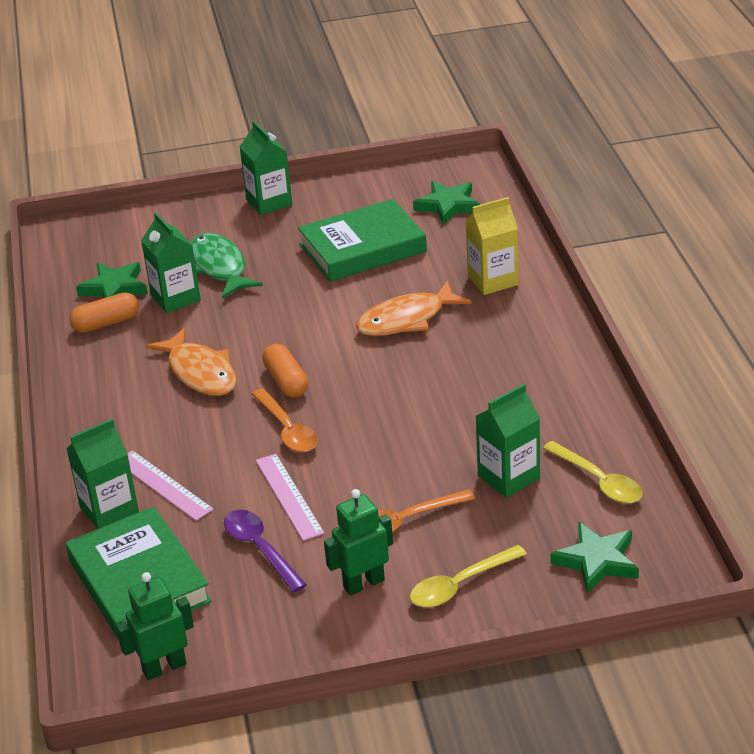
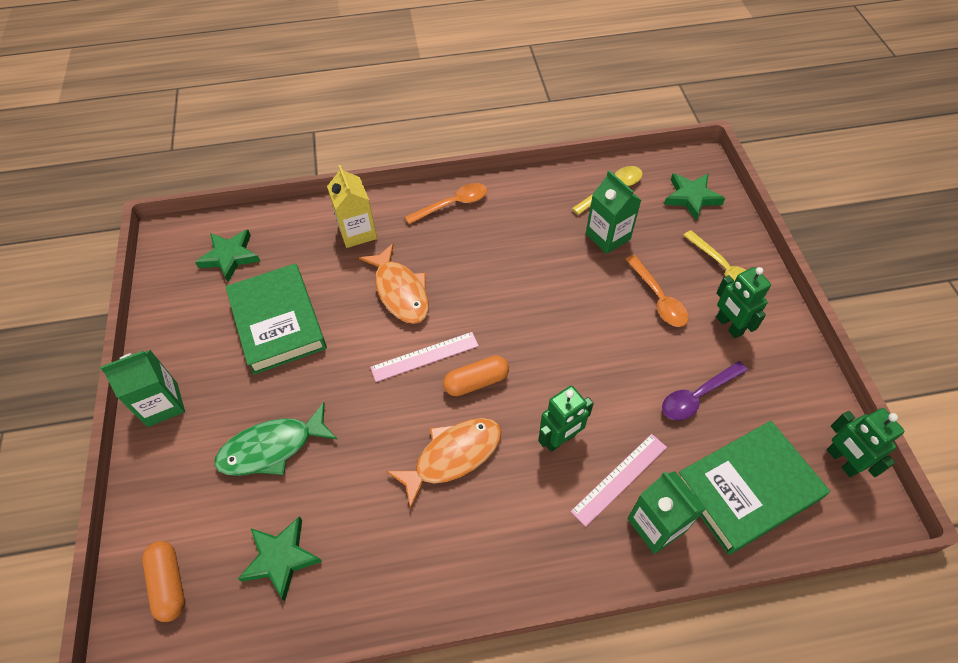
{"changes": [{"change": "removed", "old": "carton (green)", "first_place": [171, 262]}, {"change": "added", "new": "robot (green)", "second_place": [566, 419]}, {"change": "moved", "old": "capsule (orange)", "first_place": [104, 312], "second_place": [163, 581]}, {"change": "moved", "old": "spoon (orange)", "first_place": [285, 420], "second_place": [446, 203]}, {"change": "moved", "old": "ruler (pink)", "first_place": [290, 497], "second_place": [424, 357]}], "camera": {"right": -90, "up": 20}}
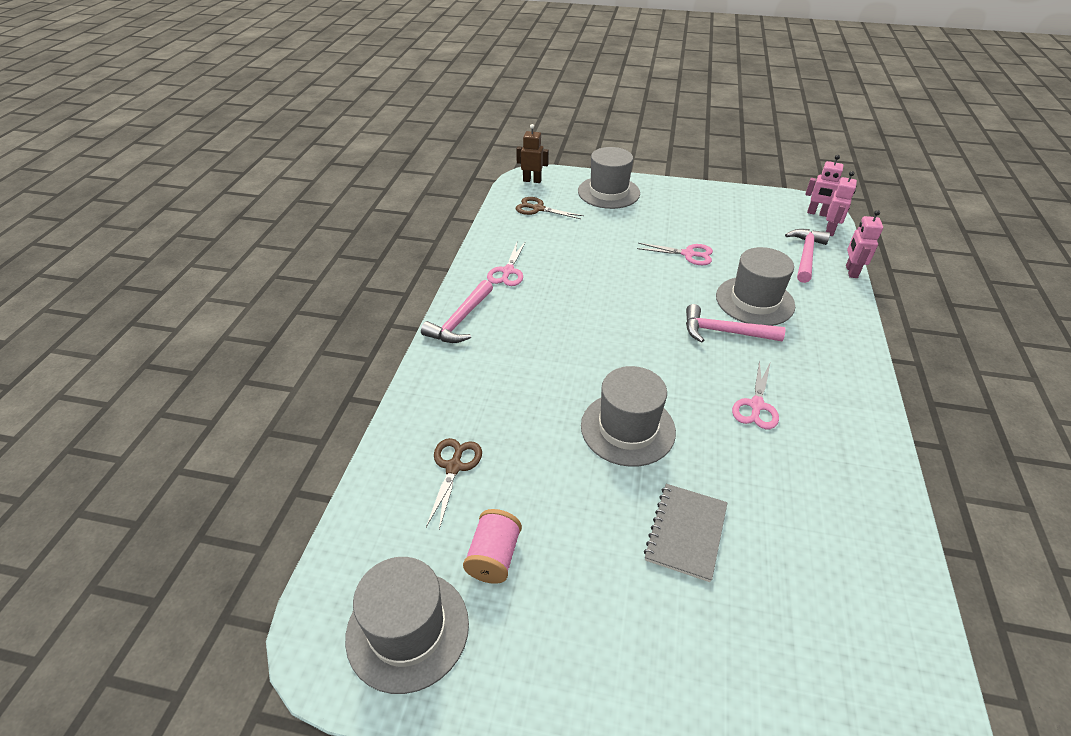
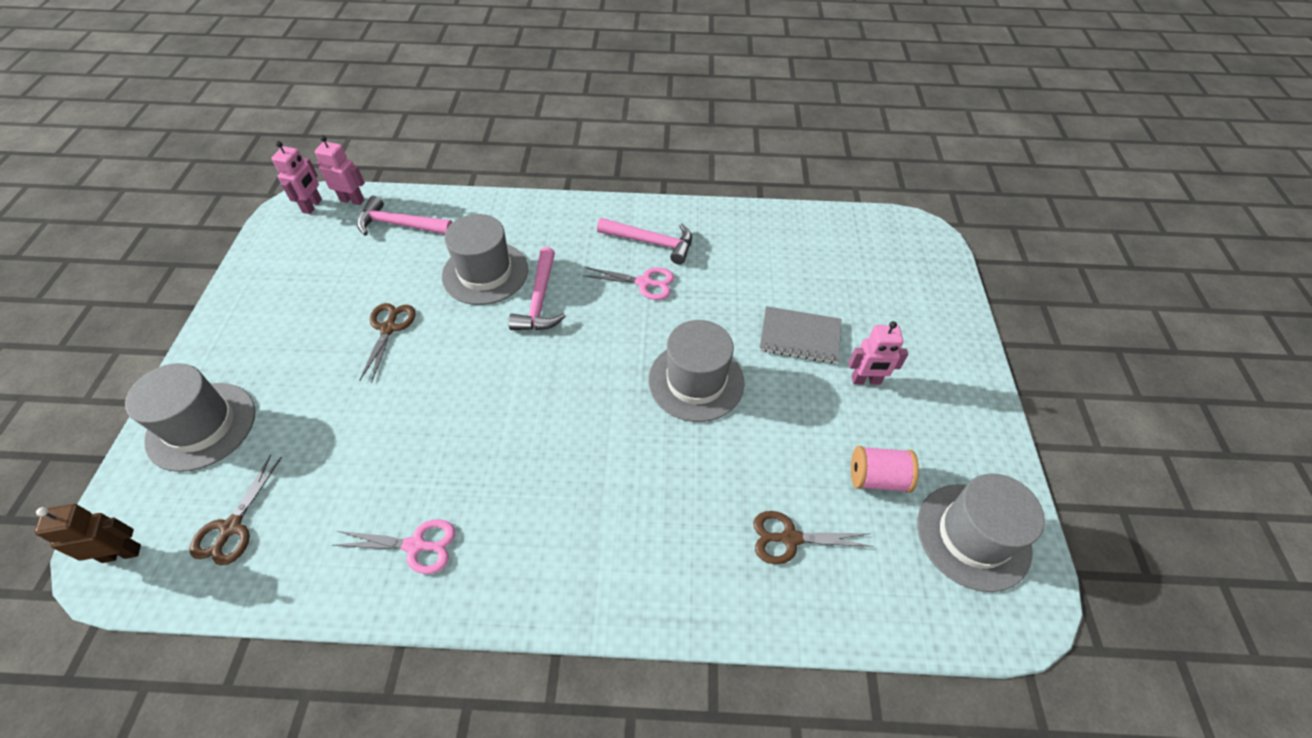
{"changes": [{"change": "moved", "old": "hammer (pink)", "first_place": [457, 311], "second_place": [644, 241]}, {"change": "moved", "old": "robot (pink)", "first_place": [864, 244], "second_place": [878, 353]}, {"change": "recoloured", "old": "scissors (pink)", "new": "scissors (brown)", "first_place": [675, 254], "second_place": [387, 343]}, {"change": "turned", "old": "robot (brown)", "first_place": [532, 153], "second_place": [88, 533], "degrees": 75}], "camera": {"right": -100, "up": 10}}
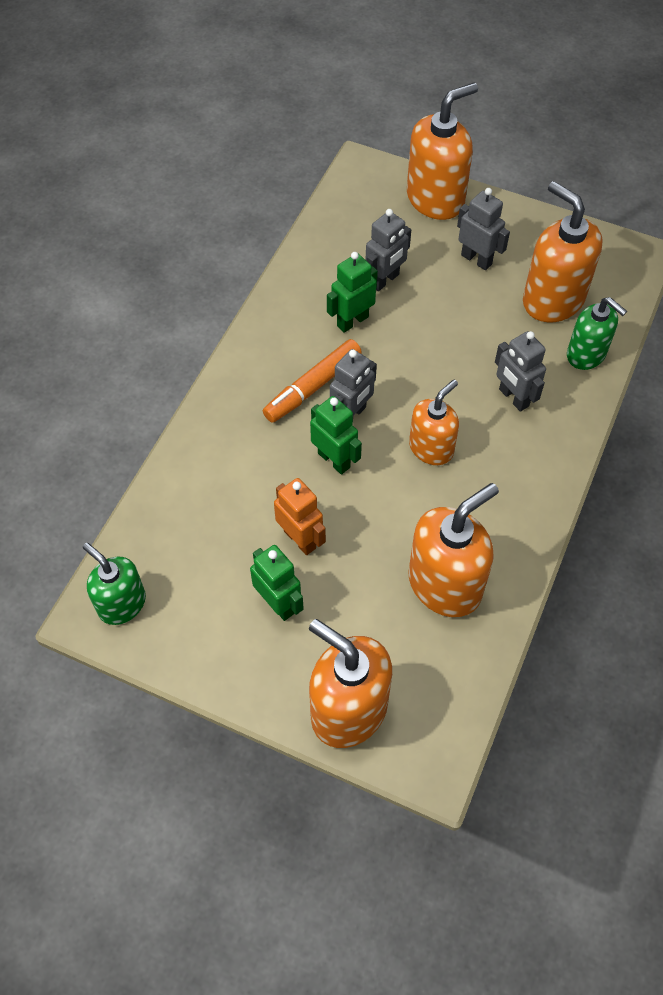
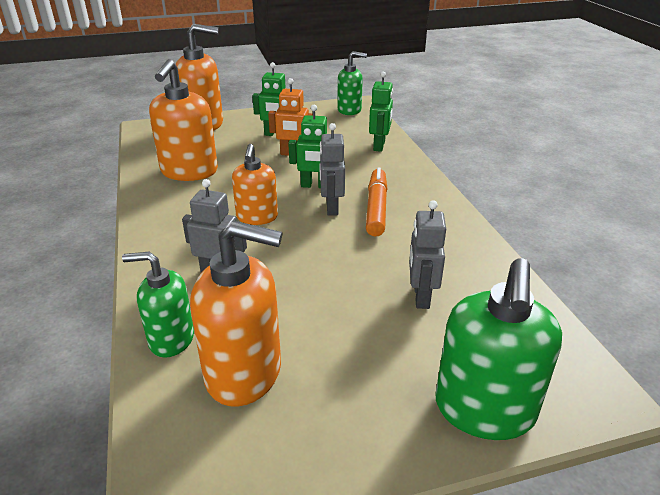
{"changes": [{"change": "removed", "old": "robot (grey)", "first_place": [483, 229]}, {"change": "moved", "old": "robot (green)", "first_place": [352, 292], "second_place": [381, 112]}, {"change": "recoloured", "old": "soap dispenser (orange)", "new": "soap dispenser (green)", "first_place": [442, 151], "second_place": [498, 349]}], "camera": {"right": 140, "up": -25}}
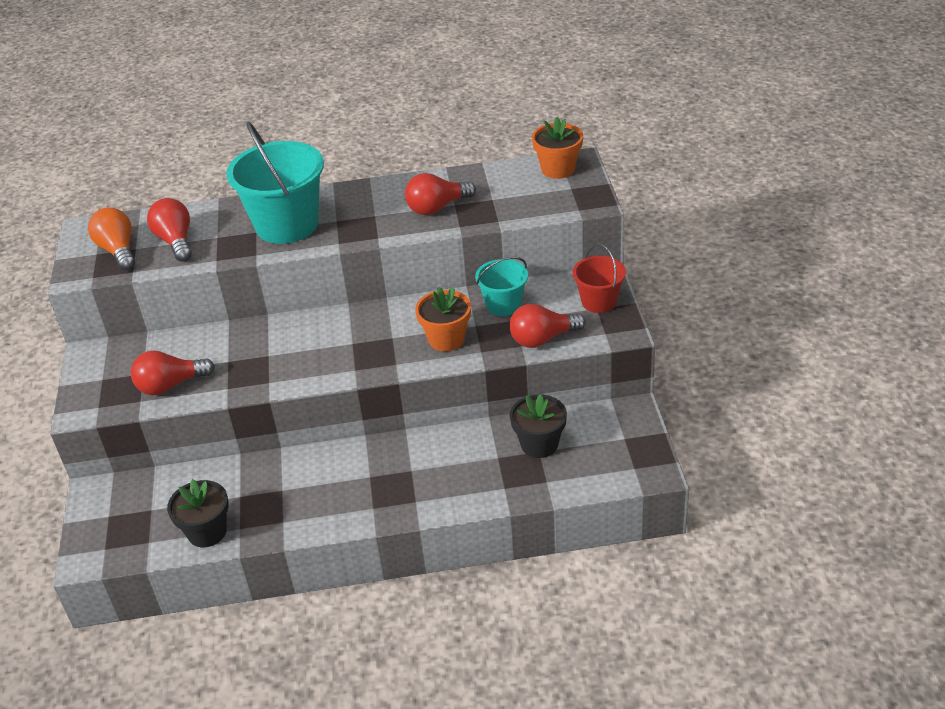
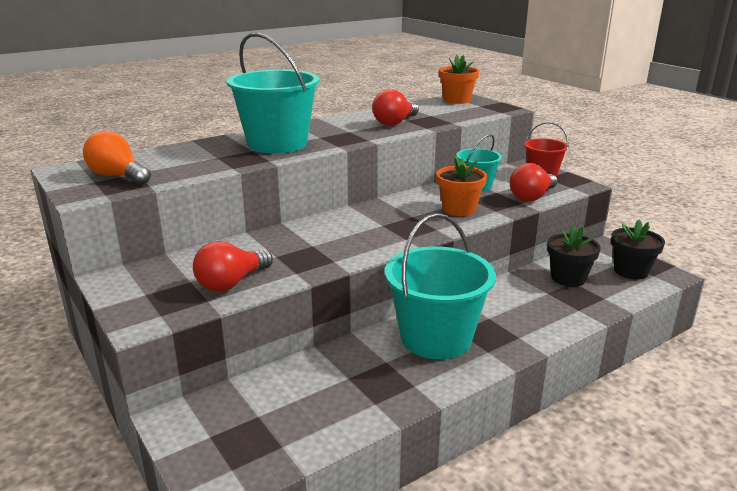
{"changes": [{"change": "removed", "old": "light bulb (red)", "first_place": [169, 230]}, {"change": "added", "new": "bucket (turquoise)", "second_place": [440, 286]}, {"change": "moved", "old": "flower pot (black)", "first_place": [198, 513], "second_place": [638, 249]}], "camera": {"right": -30, "up": -15}}
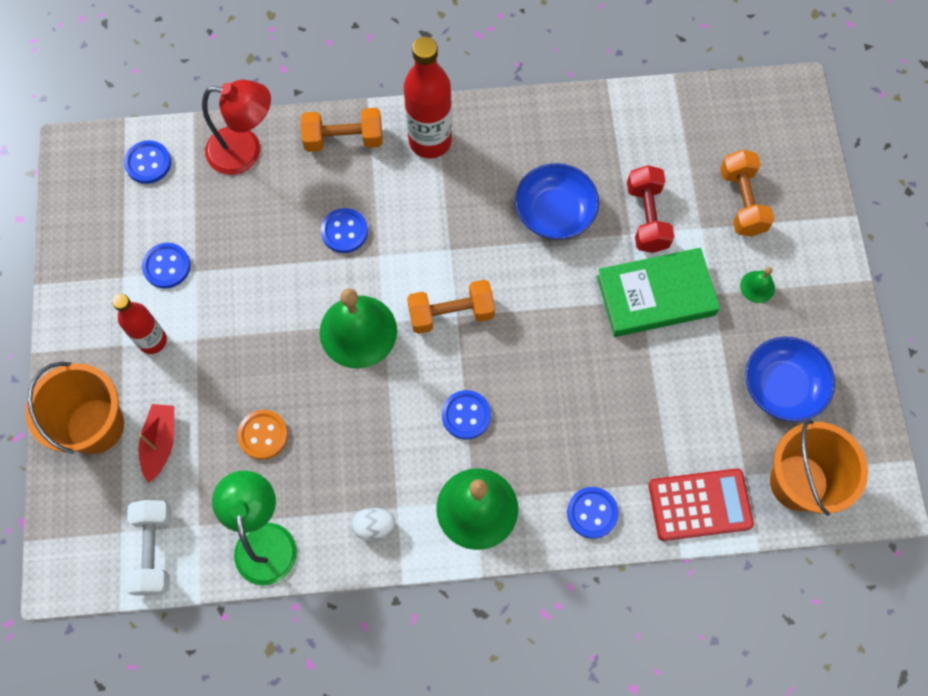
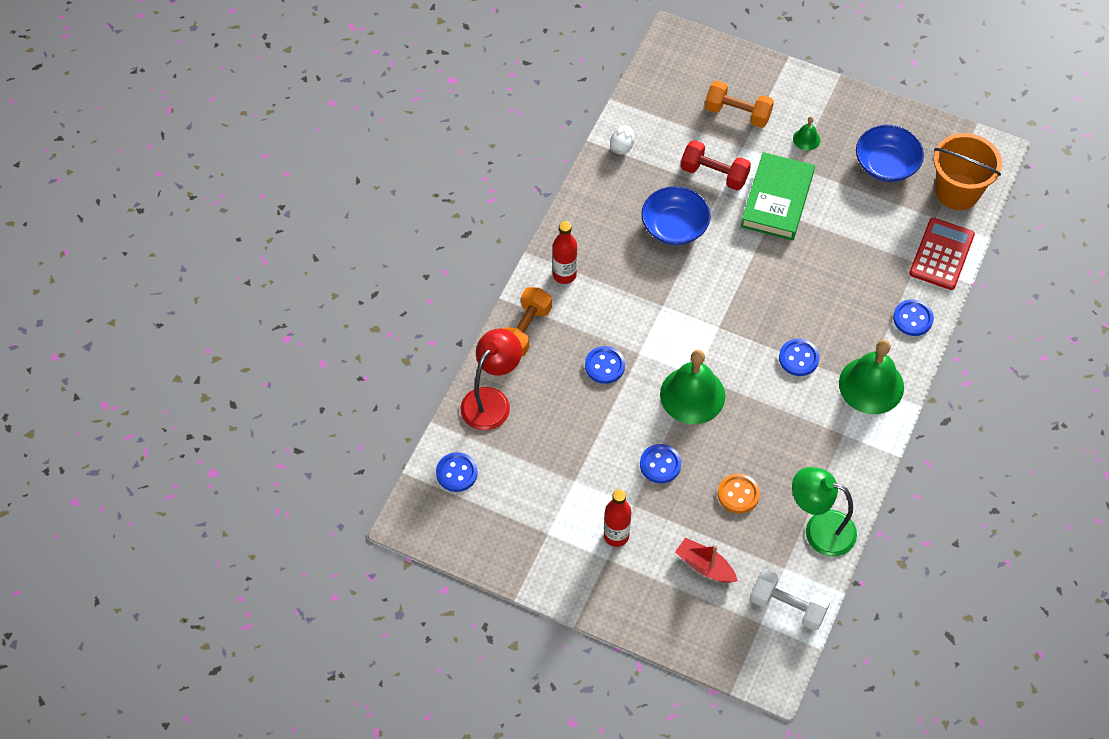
{"changes": [{"change": "removed", "old": "bucket (orange)", "first_place": [74, 408]}, {"change": "removed", "old": "dumbbell (orange)", "first_place": [451, 307]}, {"change": "moved", "old": "button (blue)", "first_place": [166, 266], "second_place": [660, 463]}, {"change": "moved", "old": "egg (white)", "first_place": [373, 524], "second_place": [622, 140]}, {"change": "resized", "old": "bottle (red)", "first_place": [428, 97], "second_place": [565, 252], "factor": 0.64}], "camera": {"right": -60, "up": -10}}
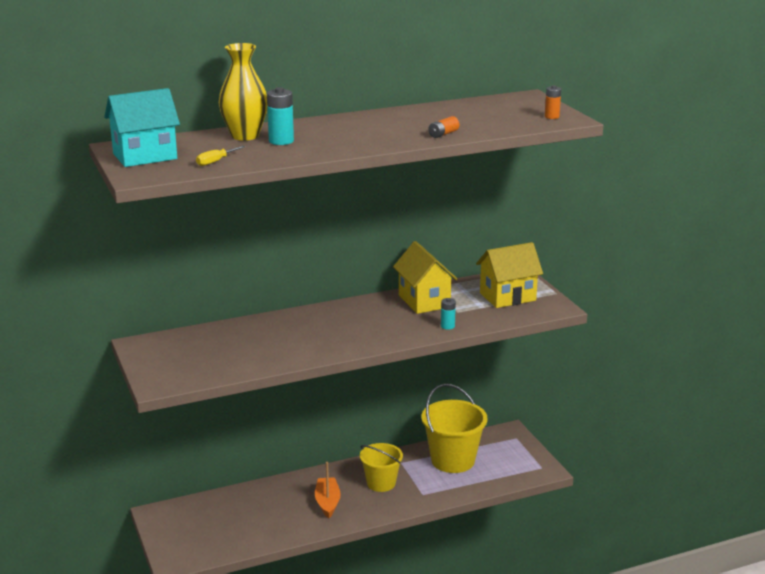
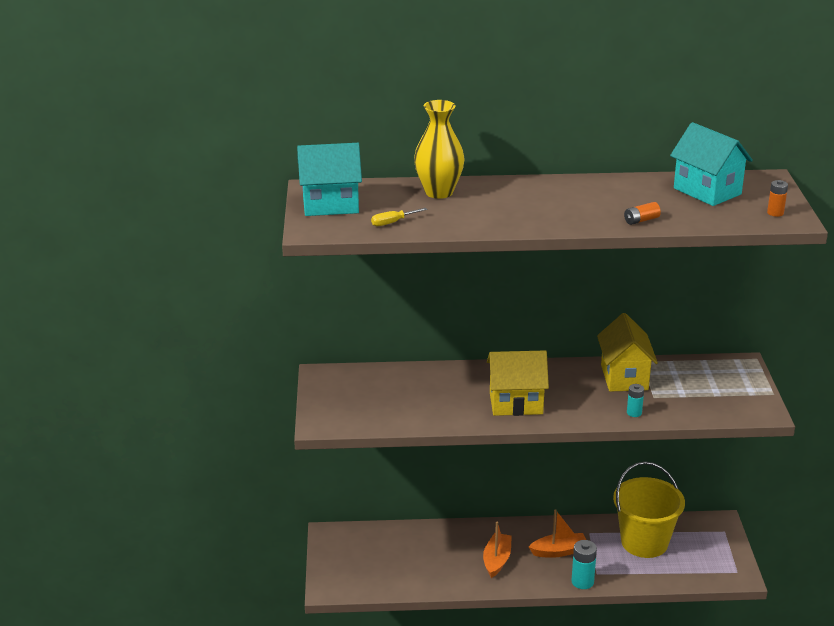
{"changes": [{"change": "added", "new": "house (turquoise)", "second_place": [711, 164]}, {"change": "moved", "old": "battery (turquoise)", "first_place": [280, 116], "second_place": [584, 564]}, {"change": "moved", "old": "house (yellow)", "first_place": [509, 275], "second_place": [518, 383]}, {"change": "replaced", "old": "bucket (yellow)", "new": "boat (orange)", "first_place": [381, 467], "second_place": [557, 533]}], "camera": {"right": 20, "up": 5}}
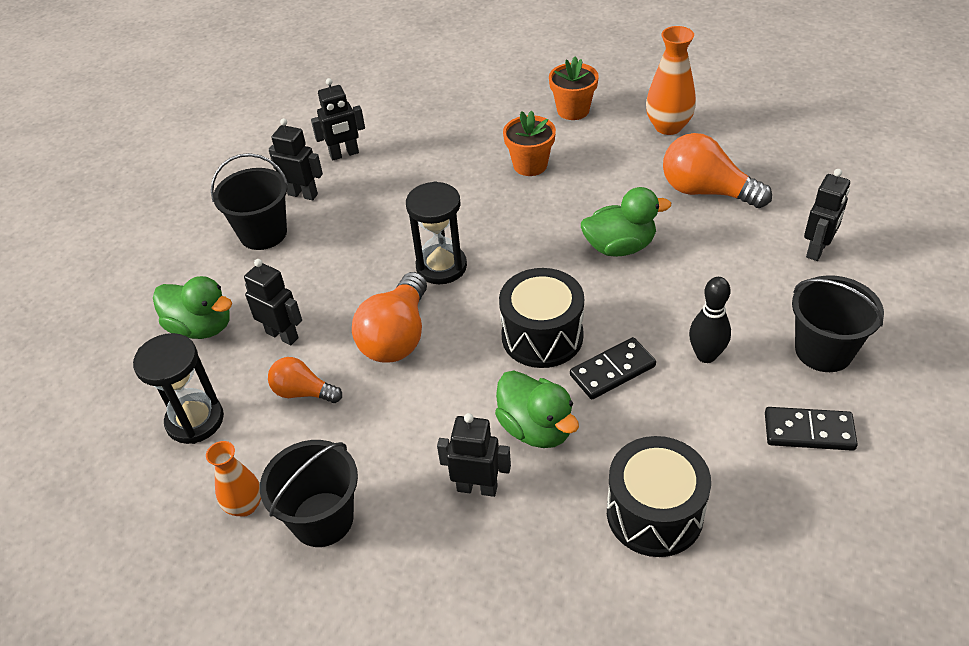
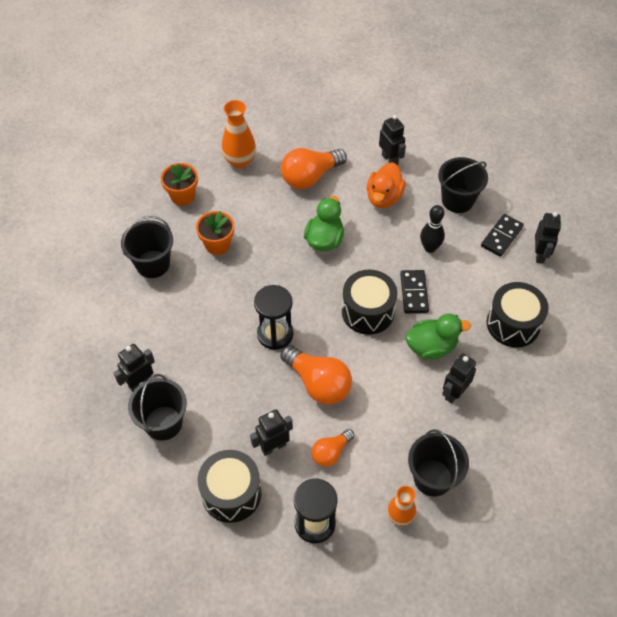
{"changes": [{"change": "added", "new": "bucket (black)", "second_place": [147, 247]}, {"change": "added", "new": "duck (orange)", "second_place": [386, 185]}, {"change": "moved", "old": "robot (black)", "first_place": [338, 119], "second_place": [548, 237]}, {"change": "replaced", "old": "duck (green)", "new": "drum (black)", "first_place": [192, 307], "second_place": [229, 486]}], "camera": {"right": -65, "up": 10}}
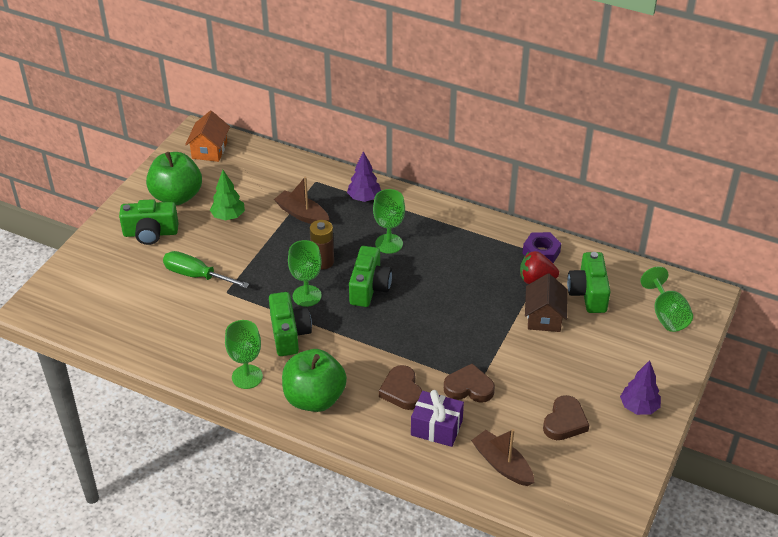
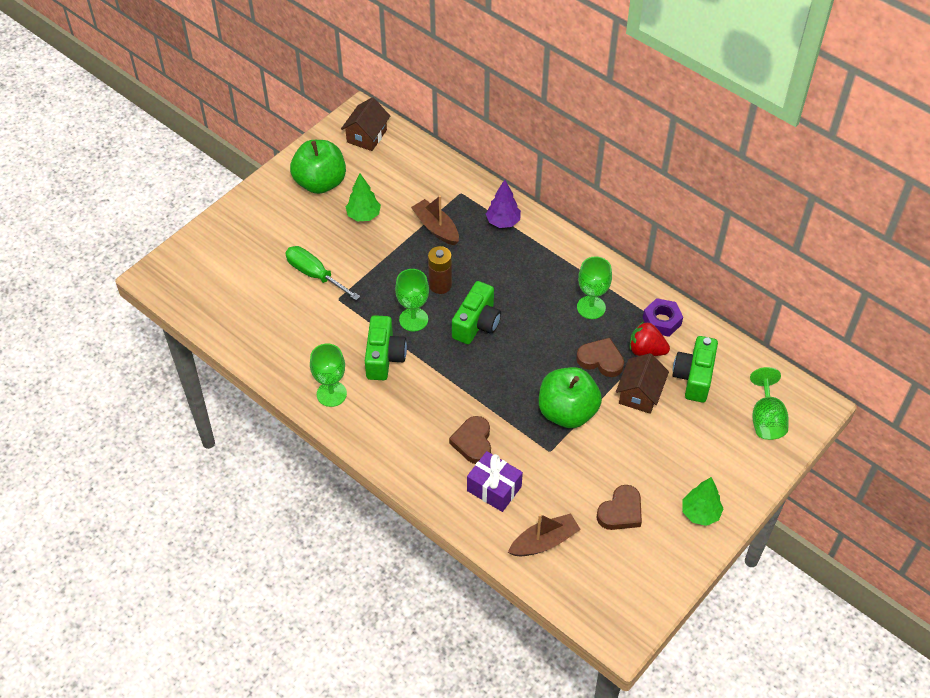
{"changes": [{"change": "removed", "old": "camera (green)", "first_place": [149, 222]}, {"change": "moved", "old": "apple (green)", "first_place": [314, 380], "second_place": [570, 397]}, {"change": "moved", "old": "goblet (green)", "first_place": [389, 221], "second_place": [594, 287]}, {"change": "moved", "old": "heart (brown)", "first_place": [469, 383], "second_place": [600, 357]}, {"change": "recoloured", "old": "house (orange)", "new": "house (brown)", "first_place": [207, 136], "second_place": [365, 124]}, {"change": "recoloured", "old": "tree (purple)", "new": "tree (green)", "first_place": [640, 387], "second_place": [703, 501]}, {"change": "turned", "old": "boat (brown)", "first_place": [502, 457], "second_place": [544, 534], "degrees": 90}], "camera": {"right": 15, "up": 10}}
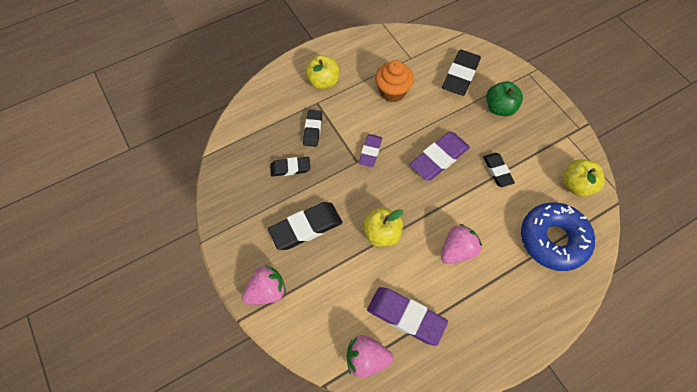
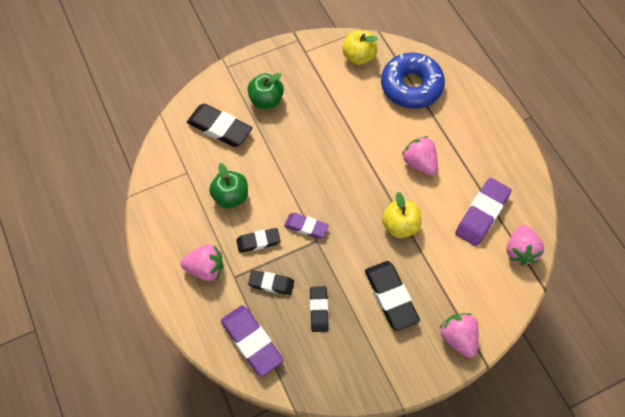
{"changes": [{"change": "moved", "old": "eraser (purple)", "first_place": [439, 156], "second_place": [252, 341]}, {"change": "moved", "old": "eraser (black)", "first_place": [499, 170], "second_place": [258, 240]}, {"change": "replaced", "old": "apple (yellow)", "new": "strawberry (pink)", "first_place": [322, 72], "second_place": [202, 262]}, {"change": "replaced", "old": "cupcake (orange)", "new": "apple (green)", "first_place": [394, 81], "second_place": [228, 185]}], "camera": {"right": -85, "up": 0}}
